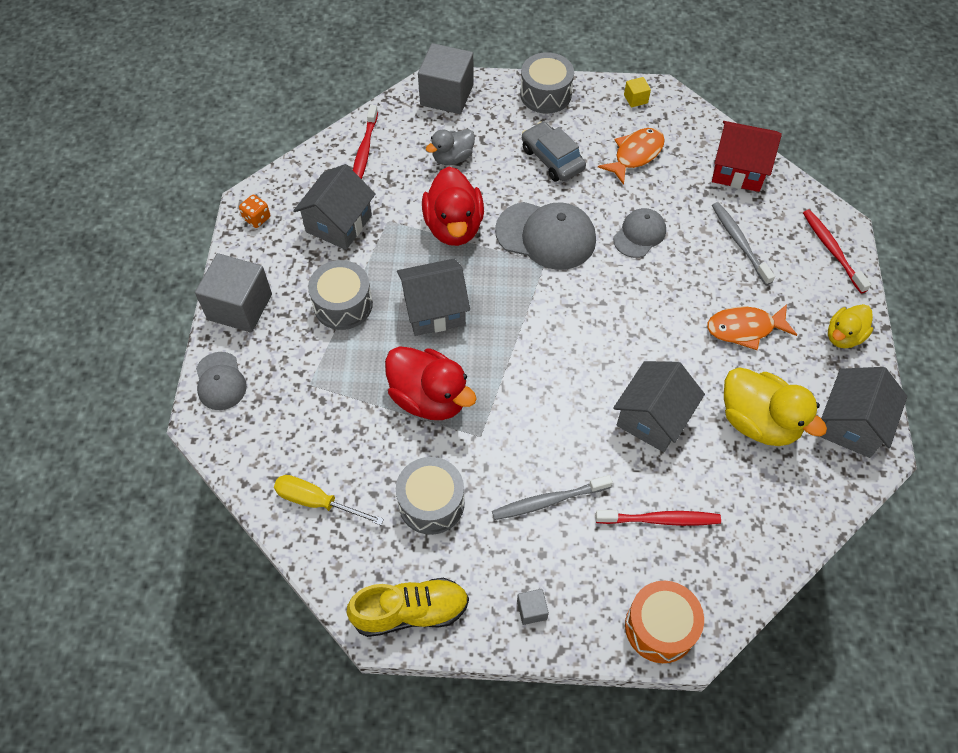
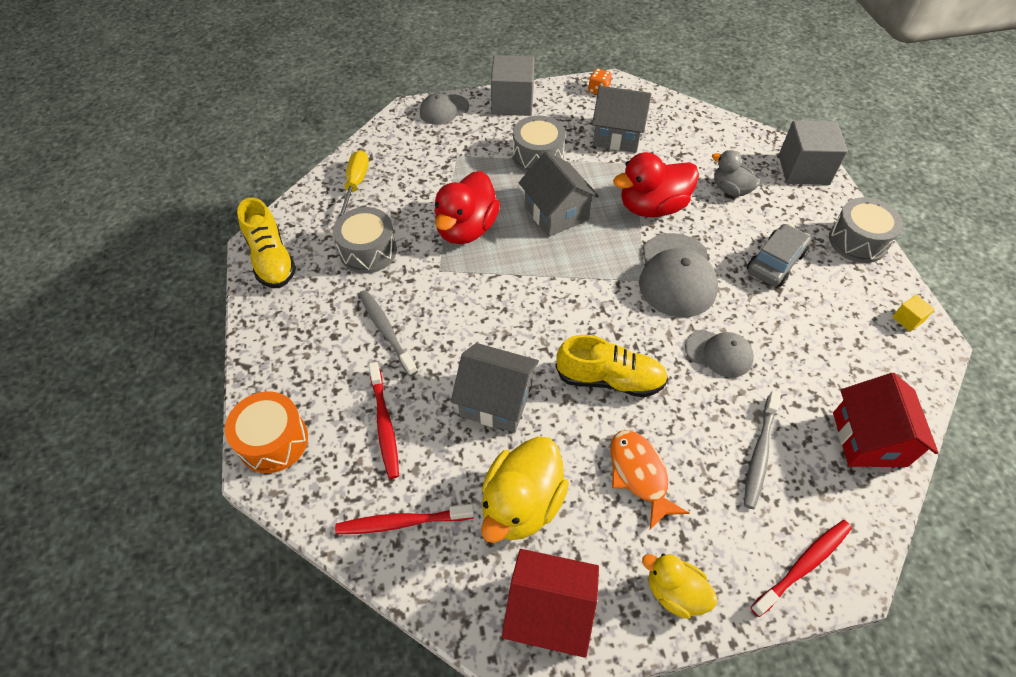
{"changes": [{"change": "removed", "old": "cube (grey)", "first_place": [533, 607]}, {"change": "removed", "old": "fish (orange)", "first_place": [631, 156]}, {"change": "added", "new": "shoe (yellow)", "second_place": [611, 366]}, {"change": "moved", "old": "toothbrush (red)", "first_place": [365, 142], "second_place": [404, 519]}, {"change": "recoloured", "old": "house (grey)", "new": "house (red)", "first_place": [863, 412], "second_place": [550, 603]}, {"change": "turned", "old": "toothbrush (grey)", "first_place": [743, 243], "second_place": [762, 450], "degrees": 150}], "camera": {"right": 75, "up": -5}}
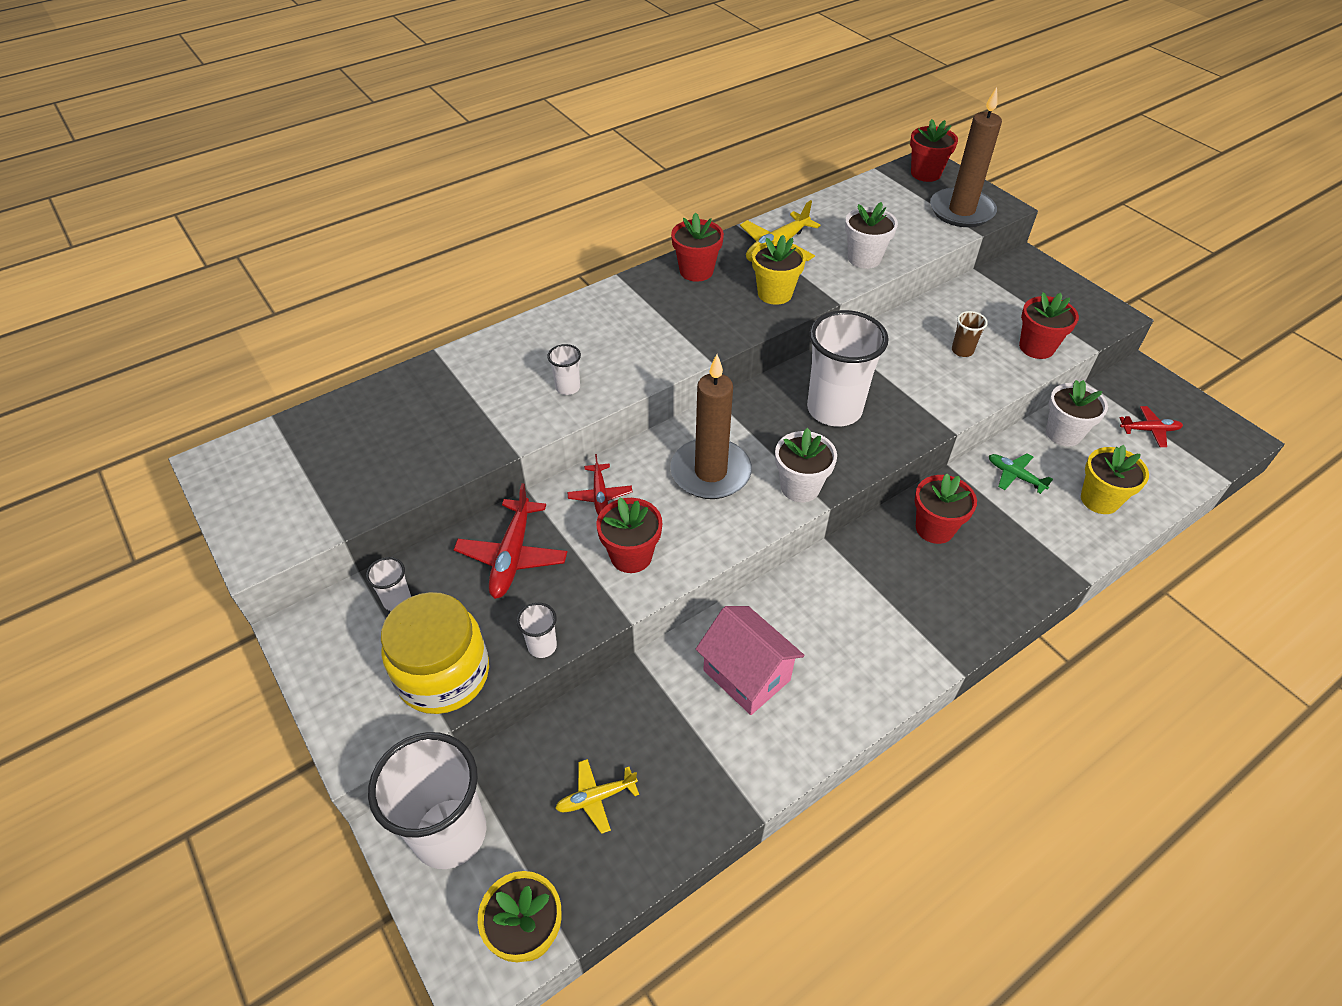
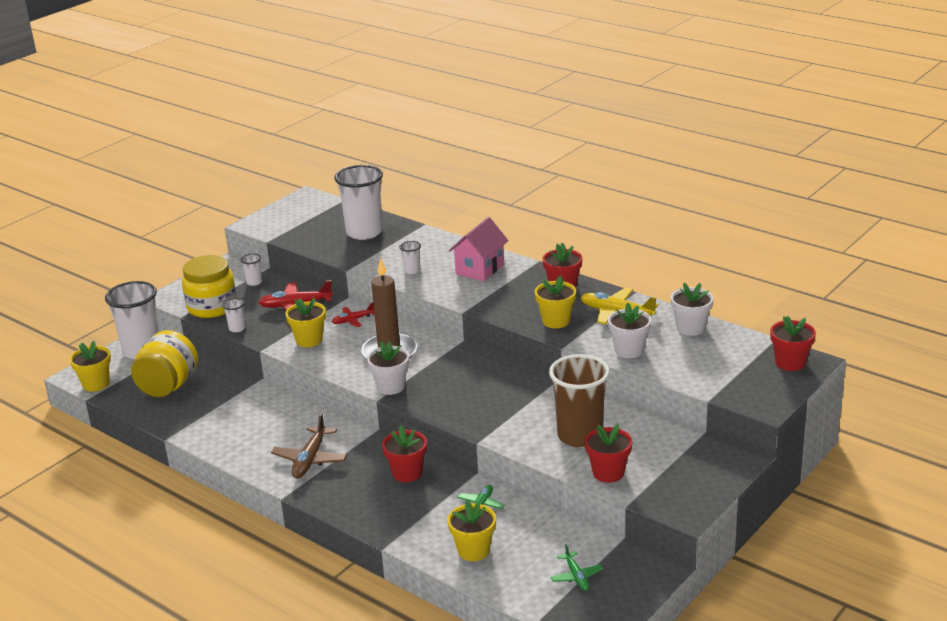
{"changes": [{"change": "removed", "old": "candle (brown)", "first_place": [966, 157]}, {"change": "added", "new": "plane (brown)", "second_place": [309, 446]}, {"change": "moved", "old": "house (pink)", "first_place": [750, 660], "second_place": [479, 249]}, {"change": "moved", "old": "cup (white)", "first_place": [848, 368], "second_place": [358, 202]}, {"change": "moved", "old": "flower pot (white)", "first_place": [1077, 413], "second_place": [692, 309]}, {"change": "replaced", "old": "plane (yellow)", "new": "jar (yellow)", "first_place": [597, 796], "second_place": [164, 363]}, {"change": "recoloured", "old": "flower pot (red)", "new": "flower pot (yellow)", "first_place": [629, 535], "second_place": [305, 322]}, {"change": "recoloured", "old": "plane (red)", "new": "plane (green)", "first_place": [1151, 426], "second_place": [577, 567]}, {"change": "resized", "old": "cup (brown)", "first_place": [970, 334], "second_place": [579, 401], "factor": 2.35}], "camera": {"right": 75, "up": -20}}
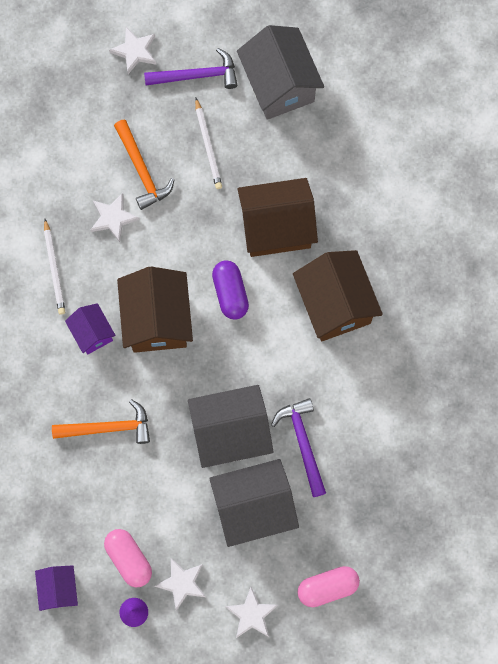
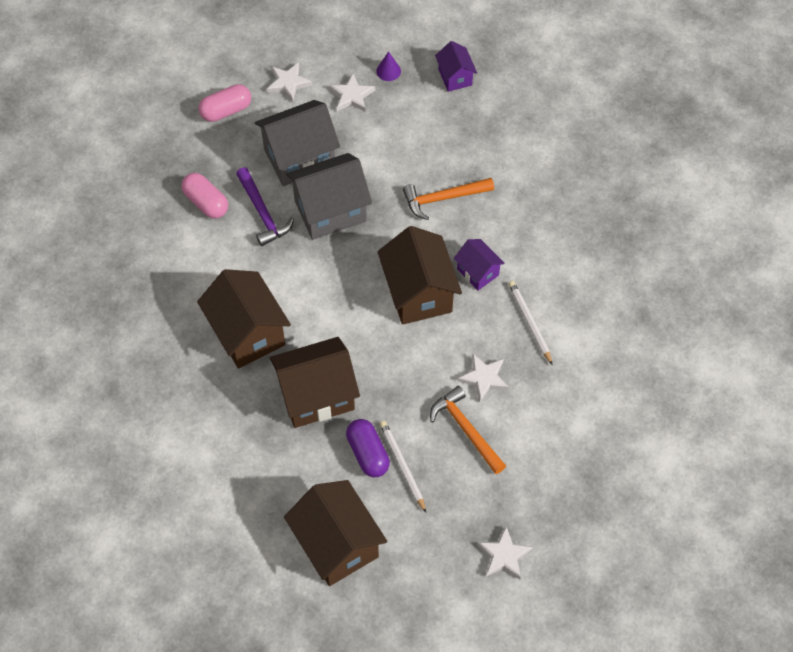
{"changes": [{"change": "removed", "old": "hammer (purple)", "first_place": [190, 68]}, {"change": "moved", "old": "capsule (pink)", "first_place": [128, 558], "second_place": [204, 196]}, {"change": "moved", "old": "capsule (purple)", "first_place": [230, 290], "second_place": [368, 448]}, {"change": "recoloured", "old": "house (grey)", "new": "house (brown)", "first_place": [280, 72], "second_place": [335, 533]}], "camera": {"right": 170, "up": -15}}
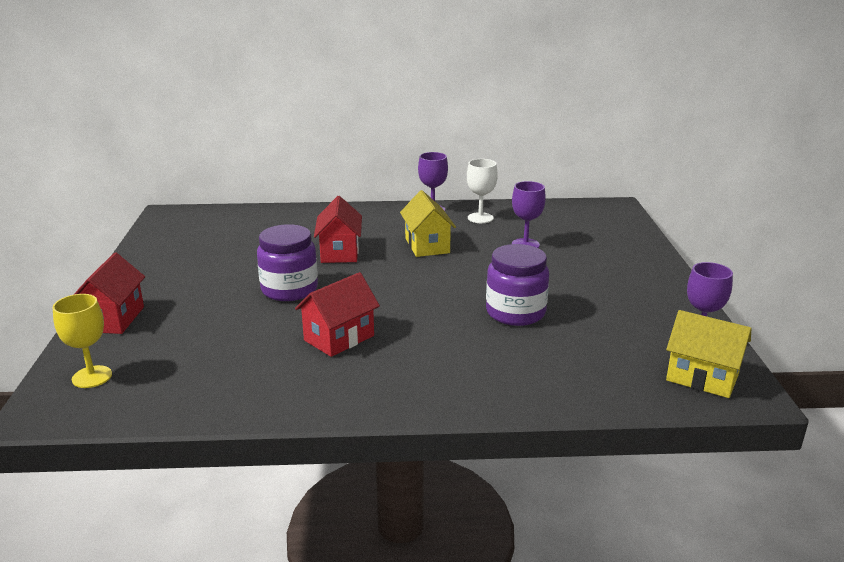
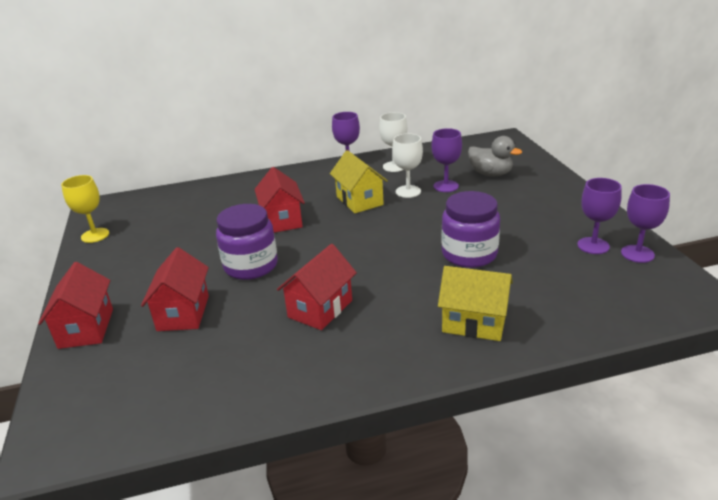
{"changes": [{"change": "added", "new": "house (red)", "second_place": [175, 289]}, {"change": "added", "new": "goblet (white)", "second_place": [407, 165]}, {"change": "added", "new": "duck (grey)", "second_place": [495, 156]}, {"change": "added", "new": "goblet (purple)", "second_place": [599, 216]}, {"change": "moved", "old": "goblet (yellow)", "first_place": [82, 341], "second_place": [85, 209]}, {"change": "moved", "old": "house (yellow)", "first_place": [708, 354], "second_place": [475, 303]}], "camera": {"right": -10, "up": 5}}
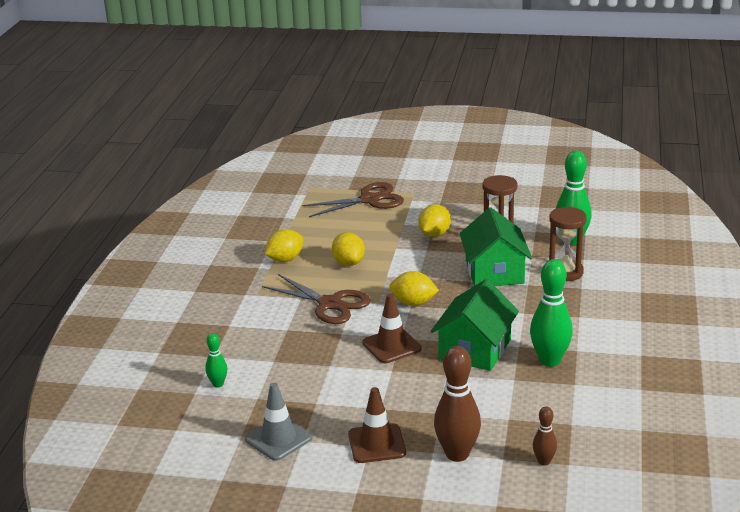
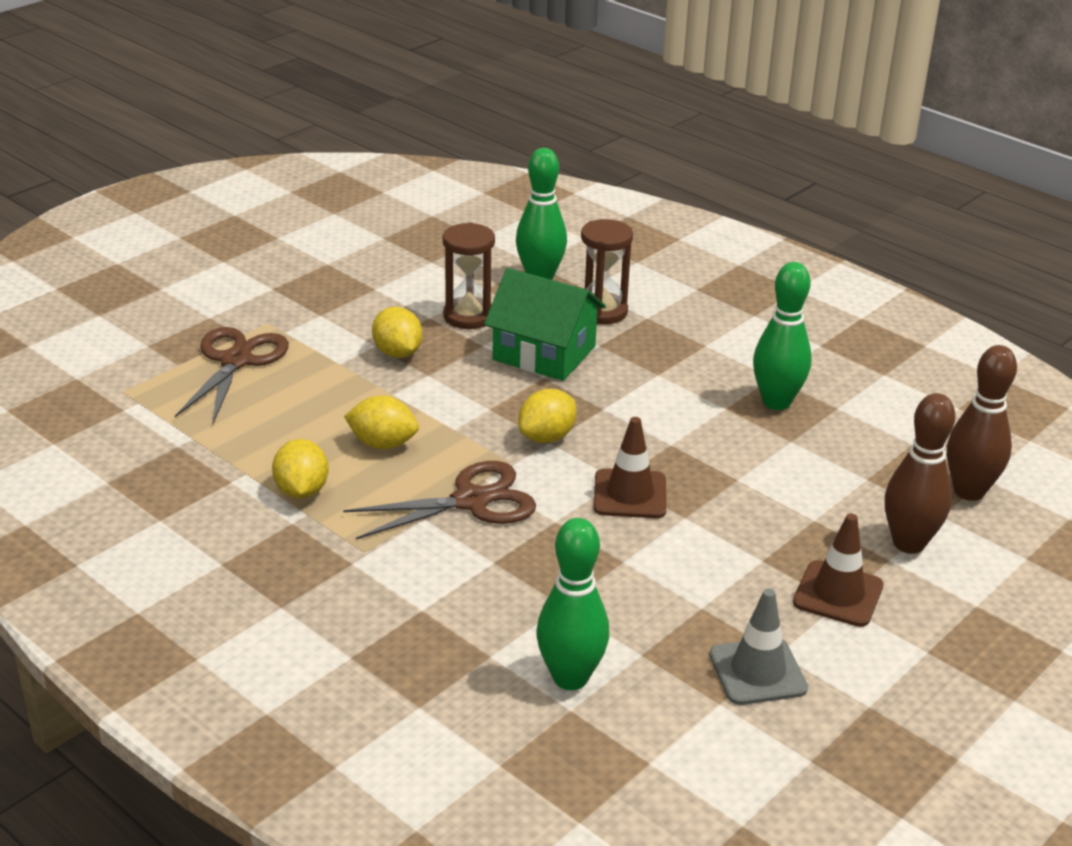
{"changes": [{"change": "removed", "old": "house (green)", "first_place": [475, 325]}, {"change": "resized", "old": "bowling pin (green)", "first_place": [216, 360], "second_place": [573, 604], "factor": 1.93}, {"change": "resized", "old": "bowling pin (brown)", "first_place": [545, 436], "second_place": [982, 423], "factor": 1.93}], "camera": {"right": -60, "up": 5}}
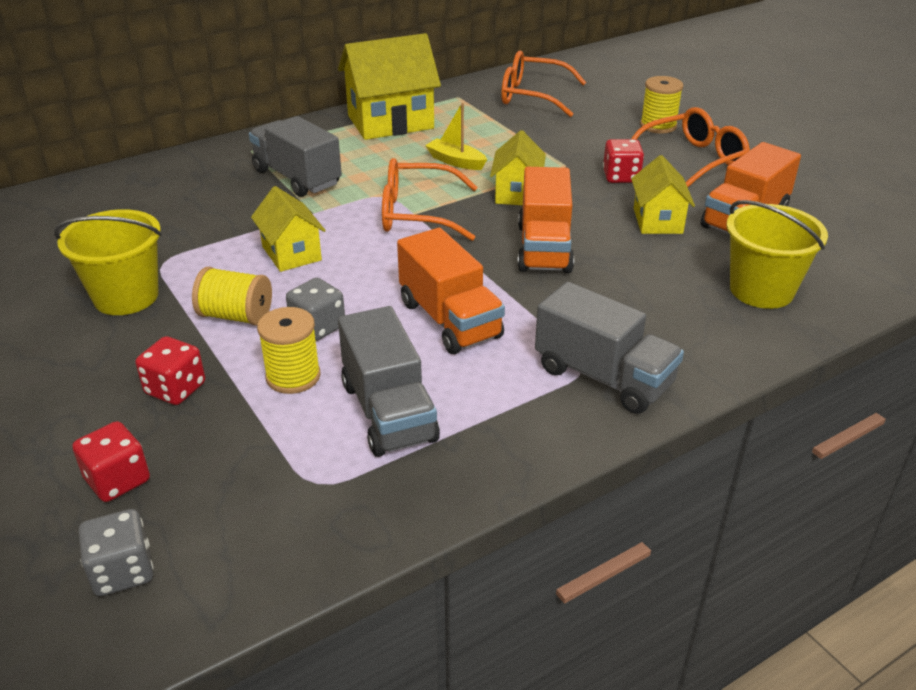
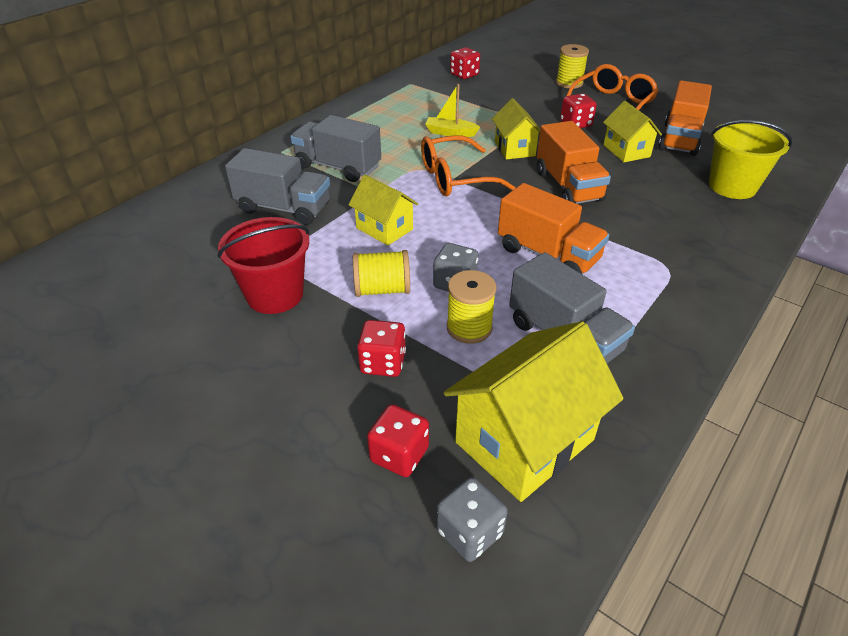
{"changes": [{"change": "moved", "old": "house (yellow)", "first_place": [389, 86], "second_place": [534, 411]}, {"change": "moved", "old": "truck (grey)", "first_place": [609, 348], "second_place": [277, 186]}, {"change": "replaced", "old": "glasses (orange)", "new": "dice (red)", "first_place": [544, 84], "second_place": [465, 63]}, {"change": "recoloured", "old": "bucket (yellow)", "new": "bucket (red)", "first_place": [108, 262], "second_place": [263, 265]}], "camera": {"right": -20, "up": 5}}
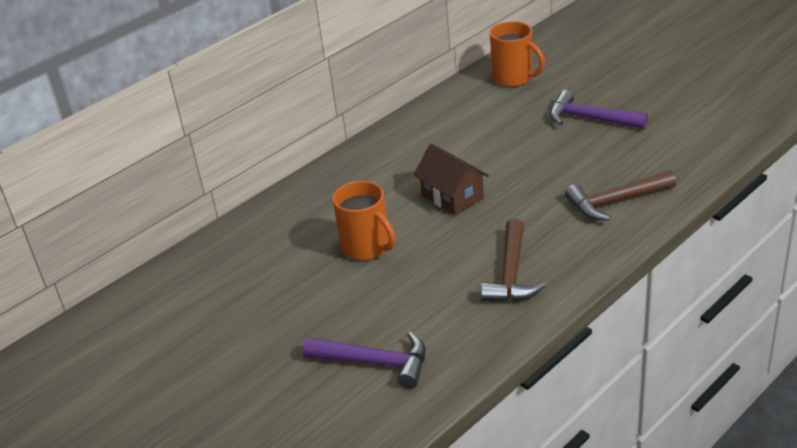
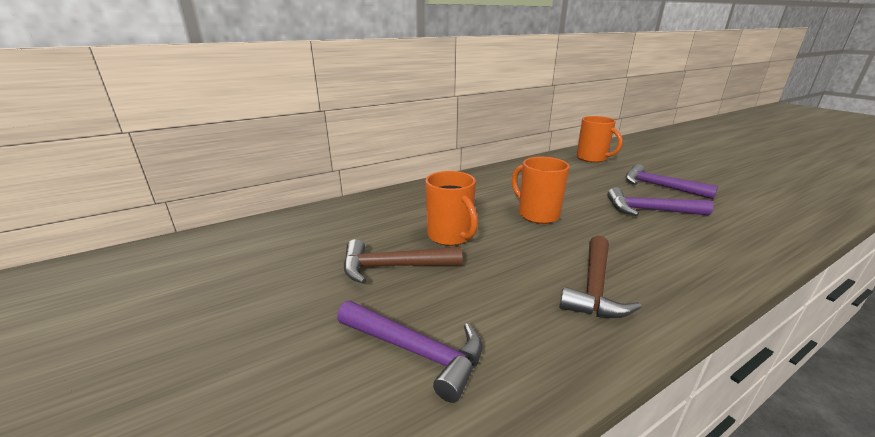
{"changes": [{"change": "added", "new": "hammer (purple)", "second_place": [660, 201]}, {"change": "moved", "old": "hammer (brown)", "first_place": [620, 195], "second_place": [403, 261]}, {"change": "replaced", "old": "house (brown)", "new": "mug (orange)", "first_place": [451, 179], "second_place": [541, 190]}], "camera": {"right": 10, "up": -10}}
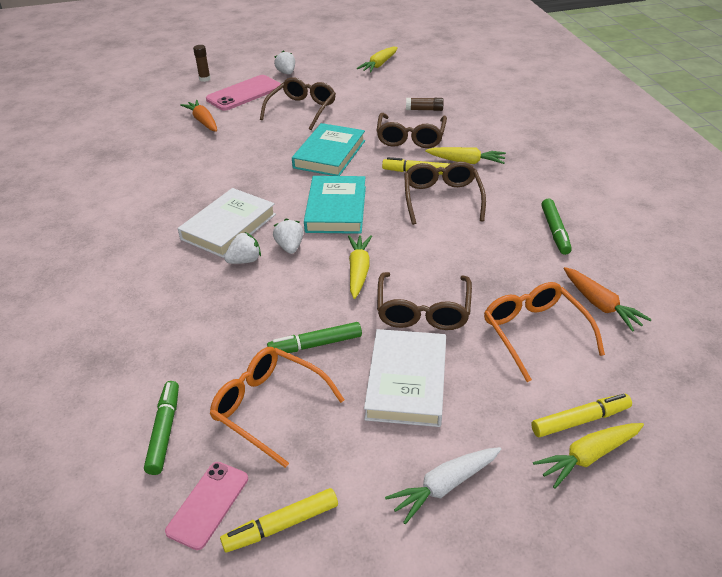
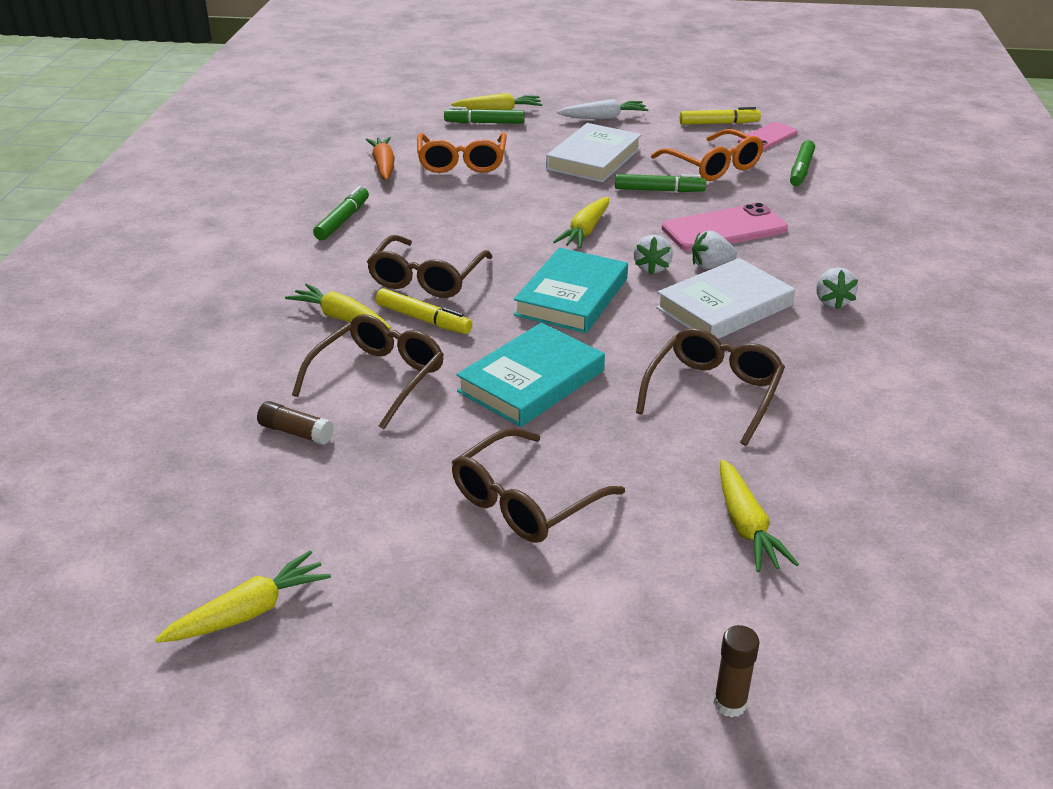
{"changes": [{"change": "moved", "old": "phone (pink)", "first_place": [243, 93], "second_place": [725, 227]}, {"change": "moved", "old": "strawberry (white)", "first_place": [284, 62], "second_place": [837, 288]}, {"change": "moved", "old": "glasses (brown)", "first_place": [424, 301], "second_place": [710, 387]}, {"change": "recoloured", "old": "carrot (orange)", "new": "carrot (yellow)", "first_place": [198, 116], "second_place": [759, 515]}, {"change": "recoloured", "old": "marker (yellow)", "new": "marker (green)", "first_place": [581, 415], "second_place": [484, 115]}], "camera": {"right": -160, "up": -5}}
